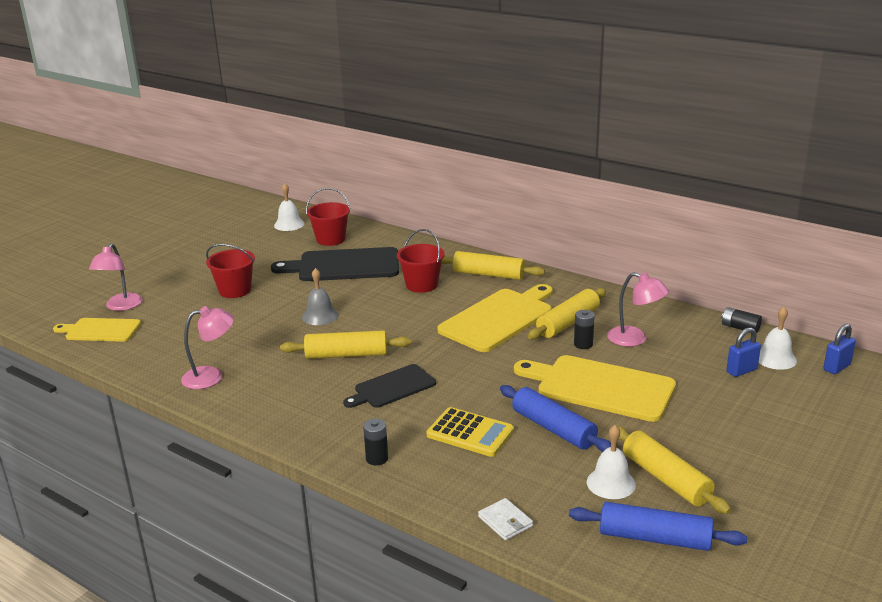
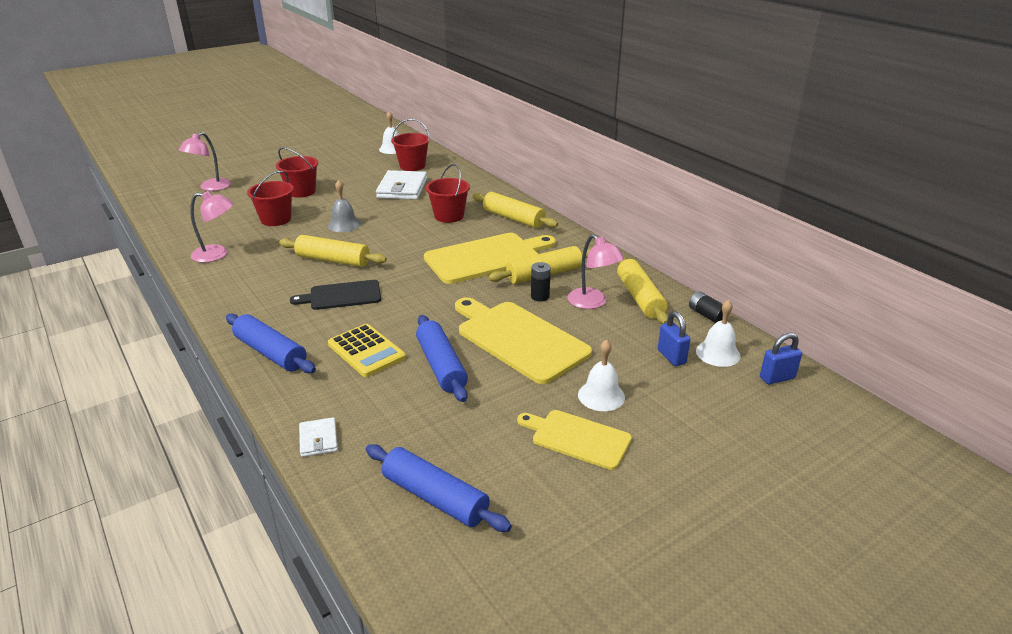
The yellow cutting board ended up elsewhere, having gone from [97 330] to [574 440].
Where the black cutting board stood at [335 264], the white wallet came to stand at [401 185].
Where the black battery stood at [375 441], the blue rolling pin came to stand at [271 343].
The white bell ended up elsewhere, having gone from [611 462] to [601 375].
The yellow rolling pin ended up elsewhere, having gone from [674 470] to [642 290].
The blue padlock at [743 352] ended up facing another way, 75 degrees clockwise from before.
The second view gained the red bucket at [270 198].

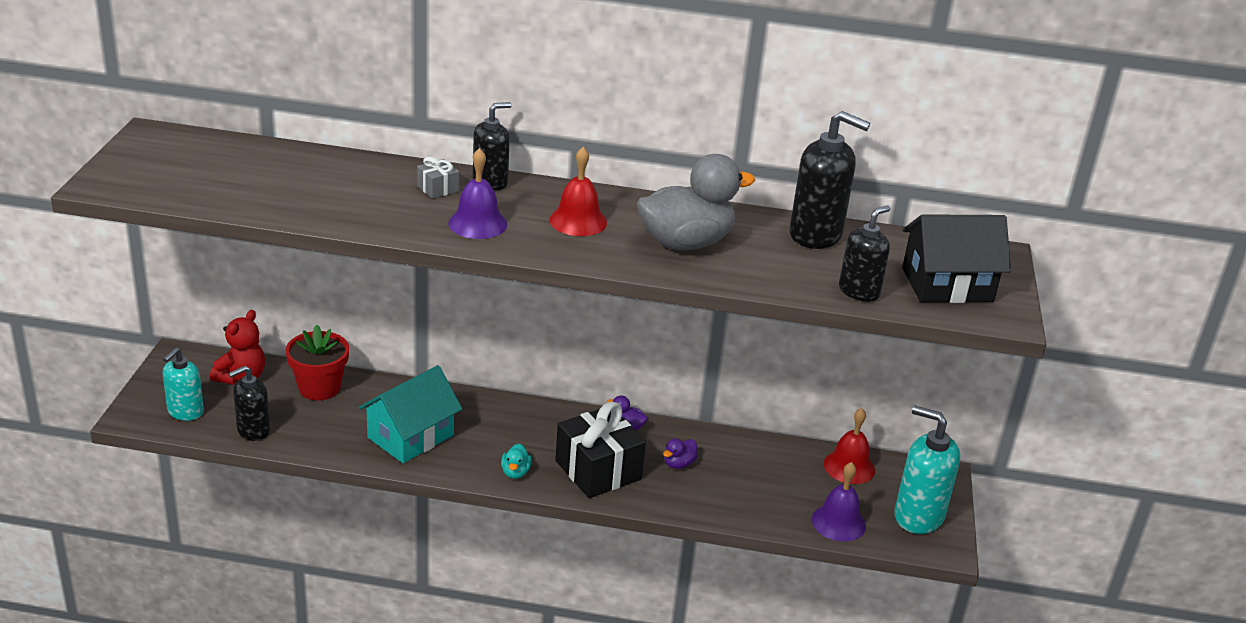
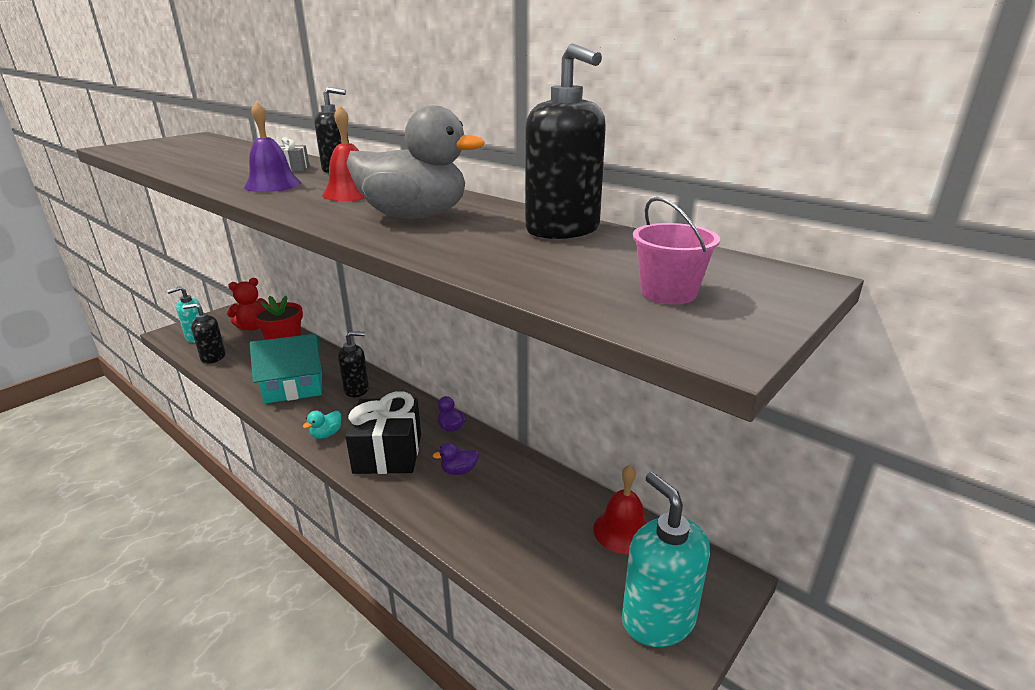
The second view lost the purple bell at [839 502].
The black soap dispenser ended up elsewhere, having gone from [865 253] to [353 364].
Where the black house stood at [956 258], the pink bucket came to stand at [676 251].

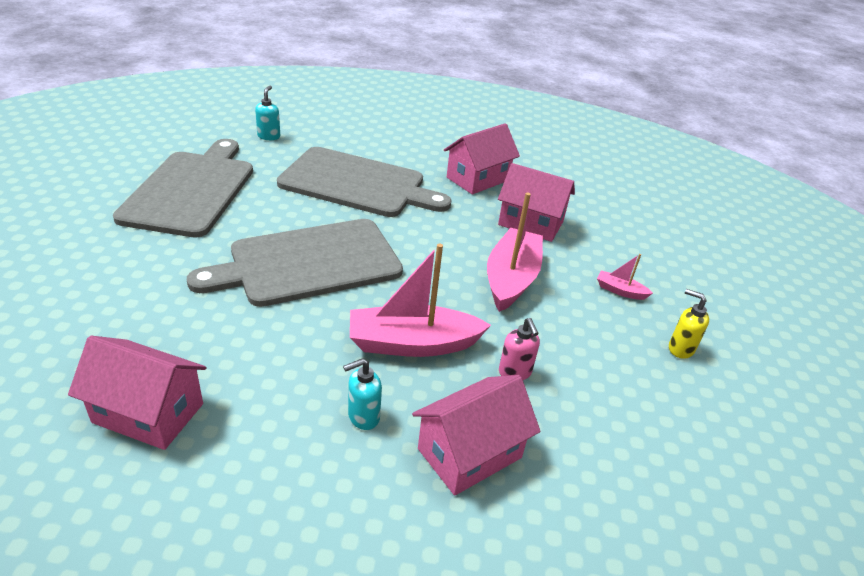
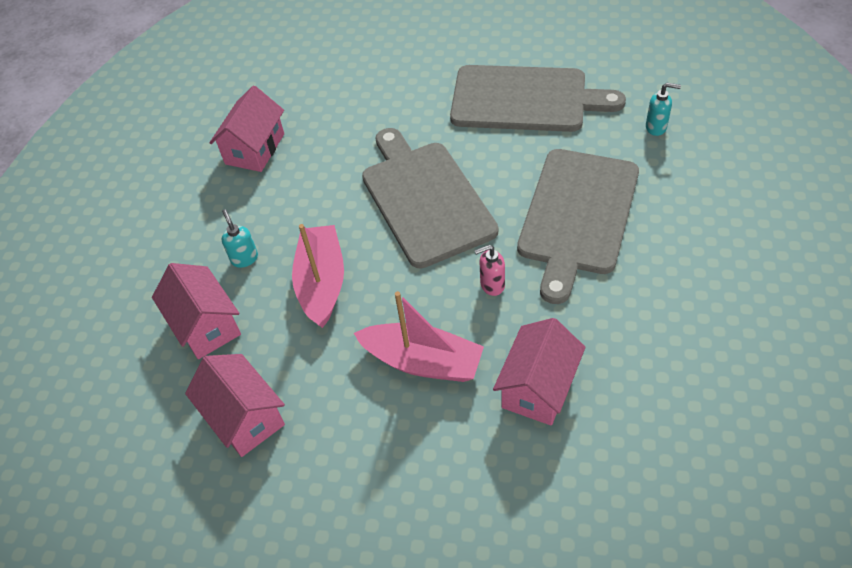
The pink house ended up elsewhere, having gone from [482 158] to [235 405].
The pink soap dispenser ended up elsewhere, having gone from [519 349] to [489 270].
The second view lost the pink boat at [625 277].
The second view lost the yellow soap dispenser at [689 324].

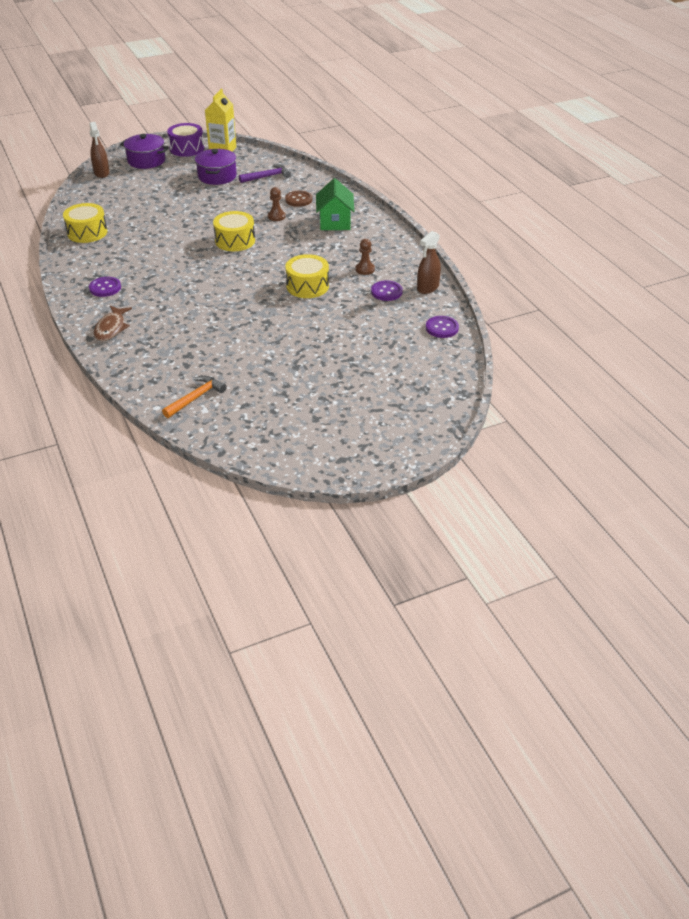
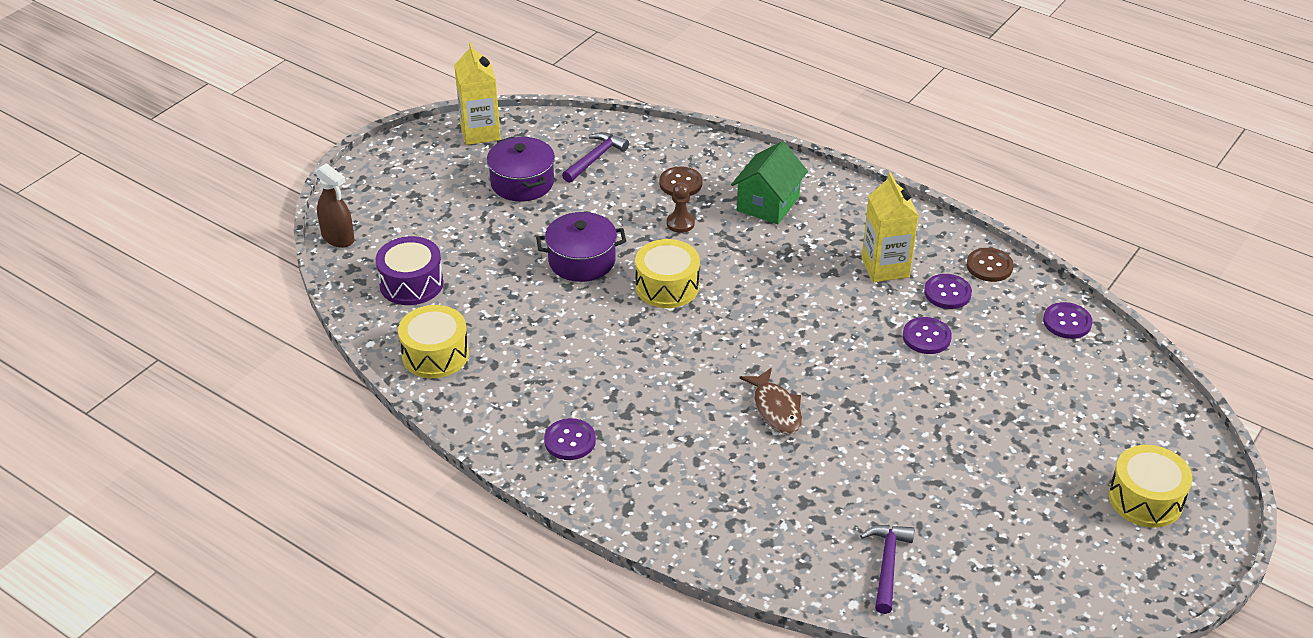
The brown fish ended up elsewhere, having gone from [113 323] to [770 401].
The purple pot ended up elsewhere, having gone from [144 151] to [581 247].
What was the orange hammer at [194 397] turned into the purple hammer at [887 569].
The purple drum ended up elsewhere, having gone from [185 140] to [410 270].
The yellow drum ended up elsewhere, having gone from [307 276] to [1150 486].
The green house at [335 204] ended up facing another way, 60 degrees clockwise from before.
Where the brown pawn stood at [365 257], the yellow carton came to stand at [890 227].
Where the brown spray bottle stood at [429 262], the brown button came to stand at [990 265].
The second view gained the purple button at [927 335].

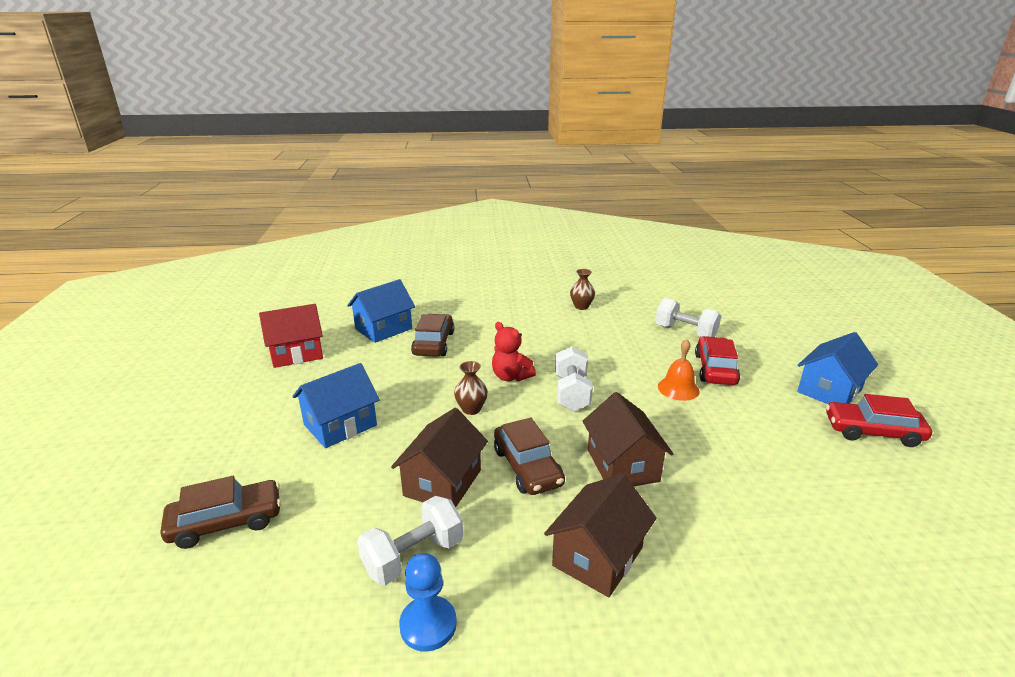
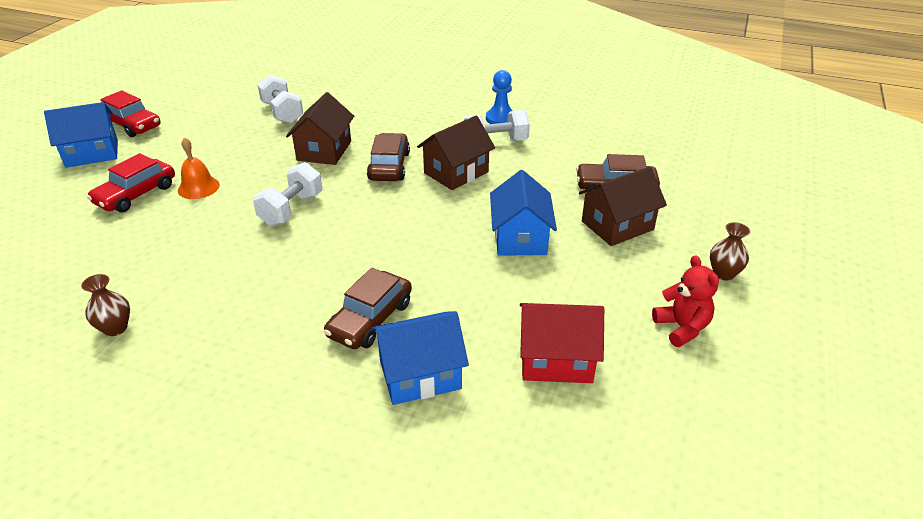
The blue house at [336 405] ended up facing another way, 75 degrees counterclockwise from before.
The brown vase ended up elsewhere, having gone from [471 388] to [730 251].
The red teddy bear ended up elsewhere, having gone from [514 352] to [685 301].
The brown house ended up elsewhere, having gone from [600 535] to [623 206].
The white dumbbell ended up elsewhere, having gone from [688 317] to [280 99].

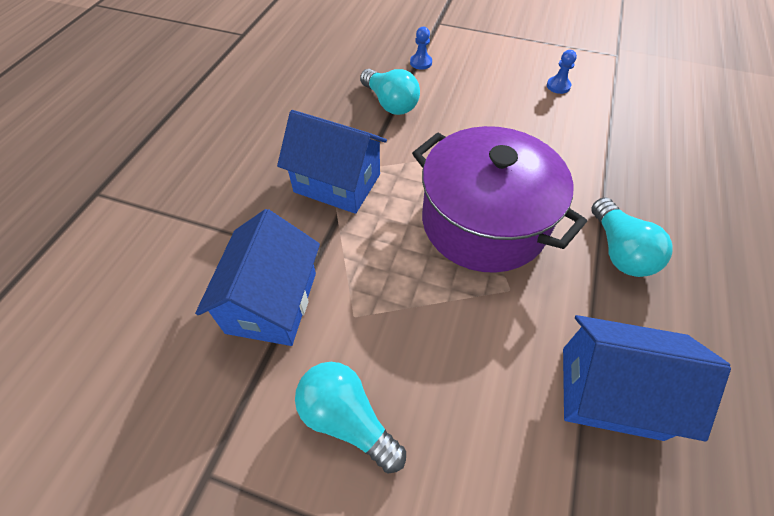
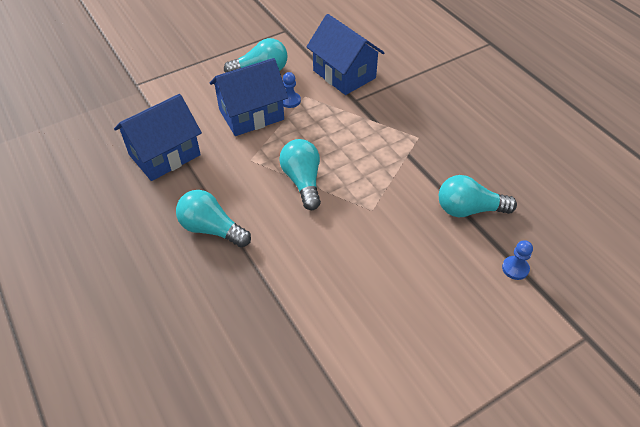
The blue house ended up elsewhere, having gone from [332 162] to [249 97].
Where the purple pot stood at [499 199], the turquoise light bulb came to stand at [300 174].
The blue pawn ended up elsewhere, having gone from [562 72] to [292 90].

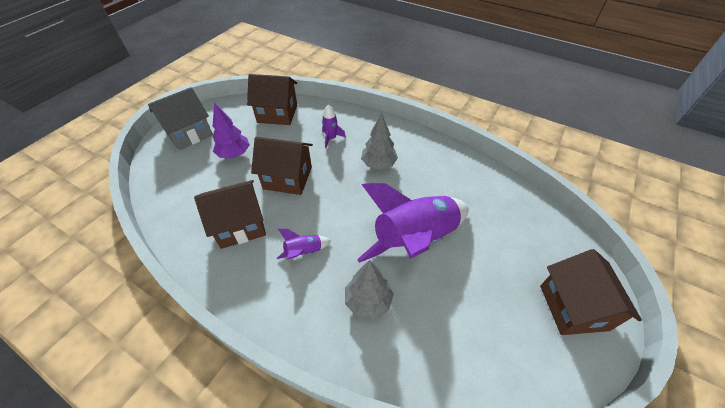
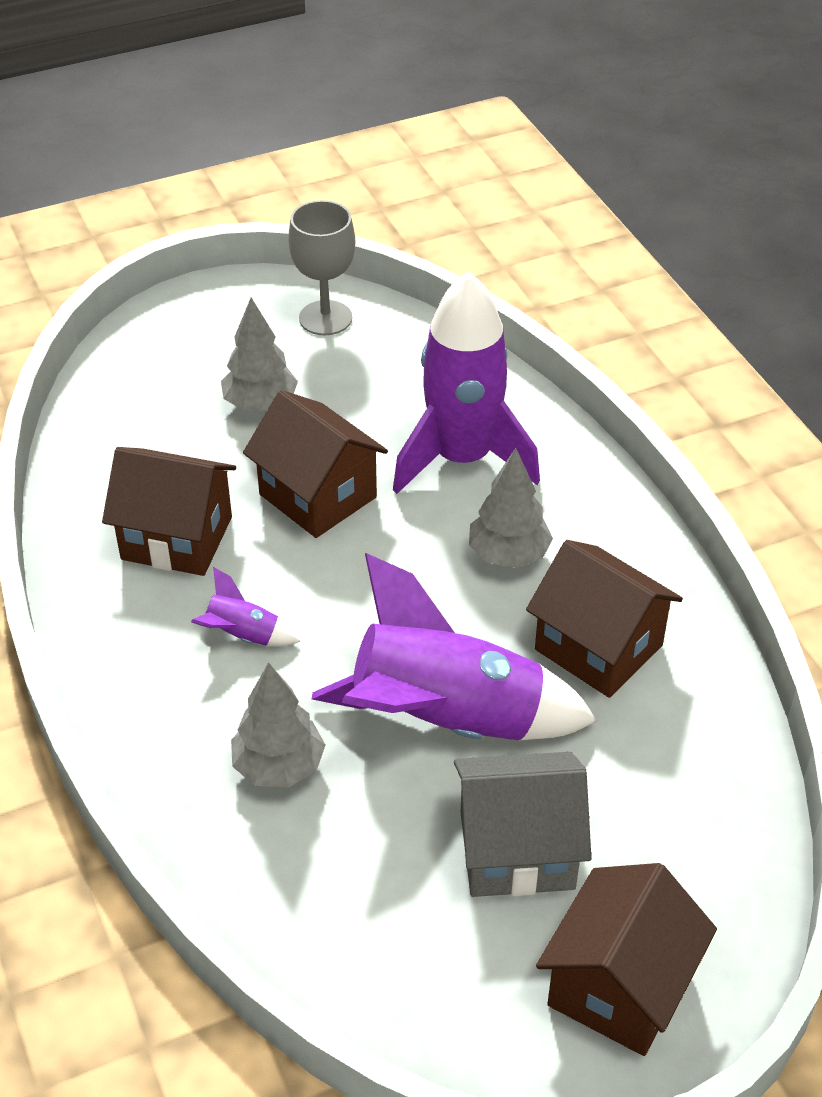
The grey house ended up elsewhere, having gone from [180 118] to [522 824].
What was the purple tree at [231 131] turned into the grey tree at [259 354].
The brown house ended up elsewhere, having gone from [272 99] to [604 619].
The size of the purple rocket at [334 126] changed by a factor of 2.40.
The second view gained the grey goblet at [321 267].

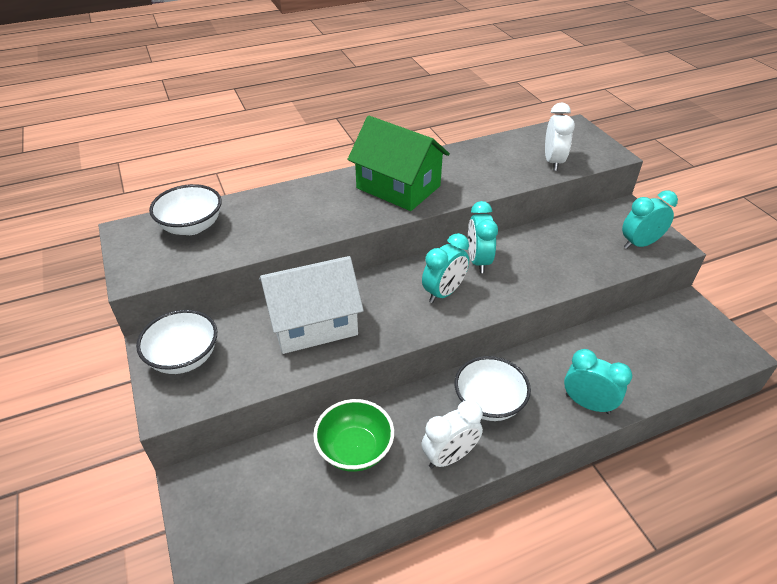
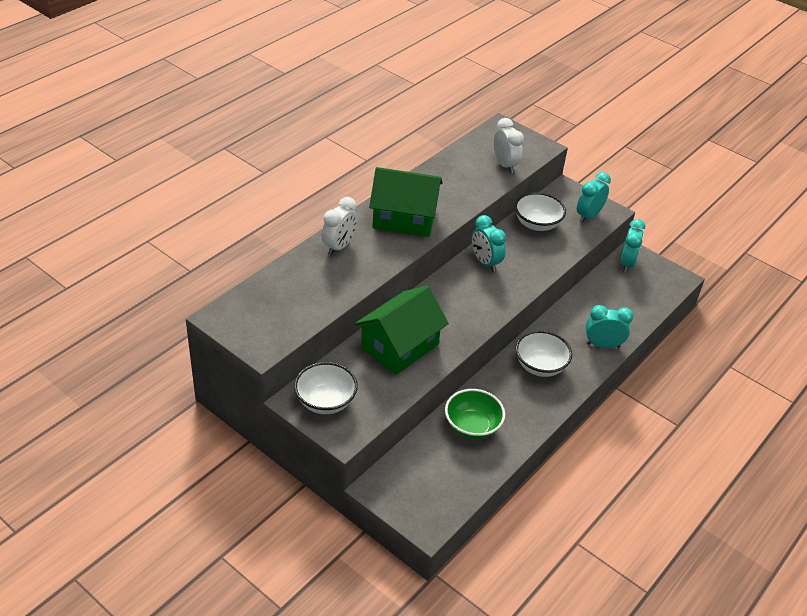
The white bowl ended up elsewhere, having gone from [185 209] to [540 211].
What was the white house at [311 305] turned into the green house at [402 330].
The white clock ended up elsewhere, having gone from [452 434] to [339 226].
The turquoise clock ended up elsewhere, having gone from [445 268] to [632 246].

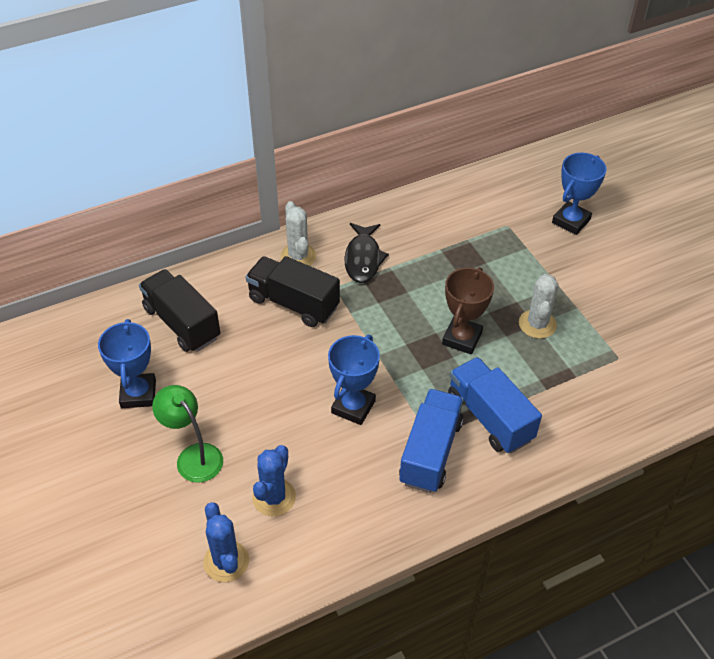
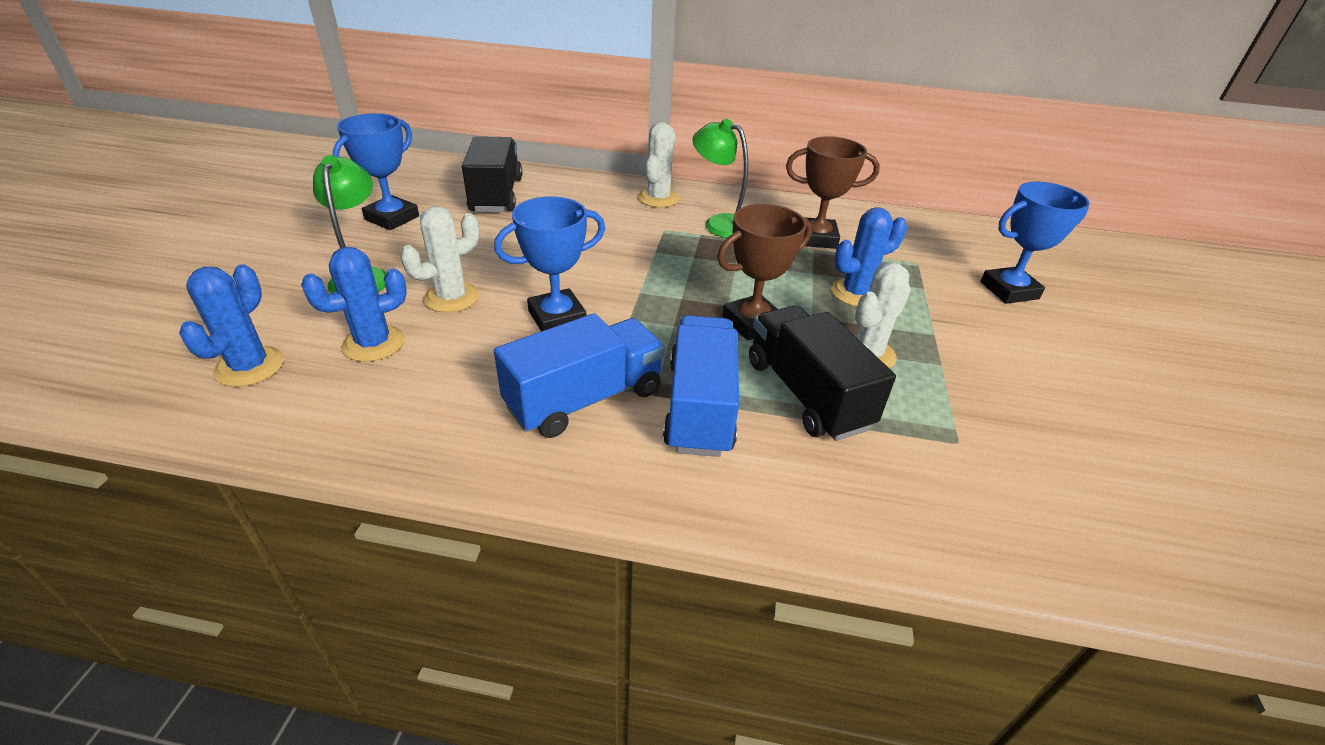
The black truck ended up elsewhere, having gone from [293 291] to [822 373].
Where the black fish stood at [367 253], the green lamp came to stand at [720 178].
The second view gained the white cactus at [440 259].
The second view gained the brown trophy at [833 192].
The second view gained the blue cactus at [869 257].

